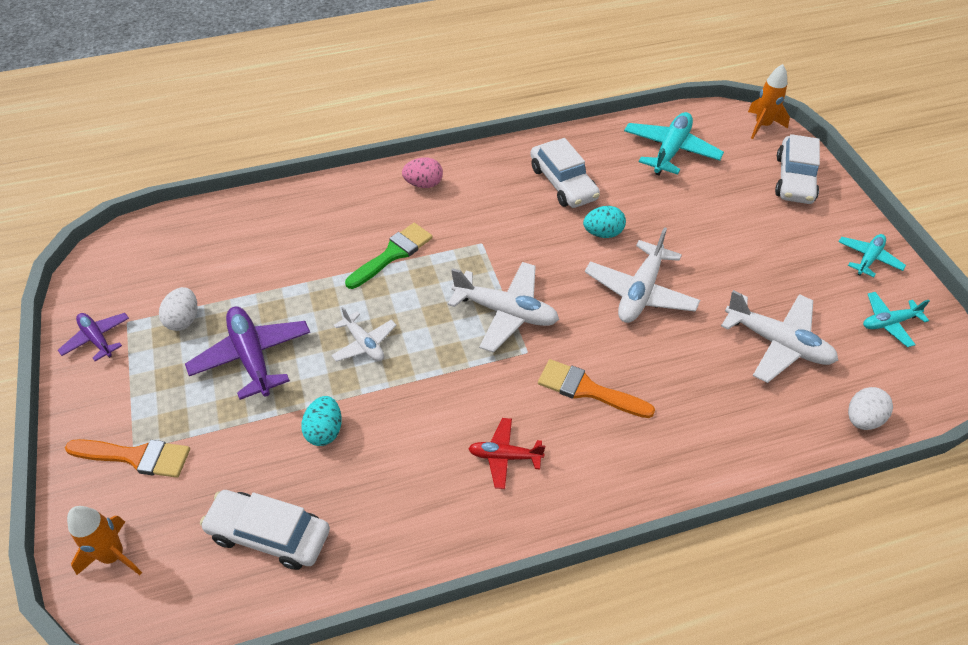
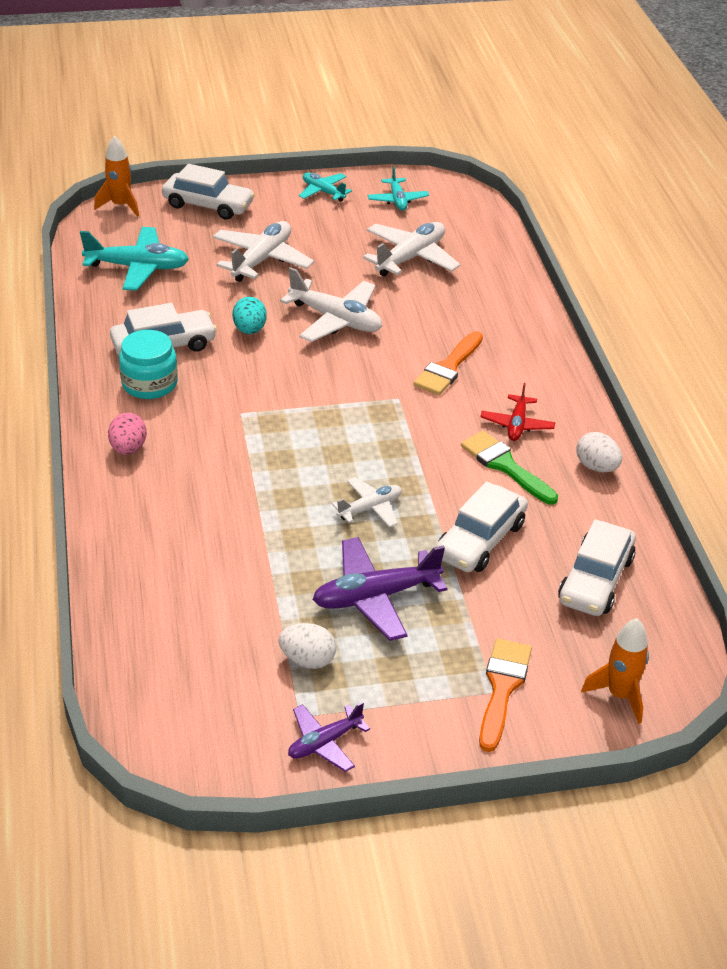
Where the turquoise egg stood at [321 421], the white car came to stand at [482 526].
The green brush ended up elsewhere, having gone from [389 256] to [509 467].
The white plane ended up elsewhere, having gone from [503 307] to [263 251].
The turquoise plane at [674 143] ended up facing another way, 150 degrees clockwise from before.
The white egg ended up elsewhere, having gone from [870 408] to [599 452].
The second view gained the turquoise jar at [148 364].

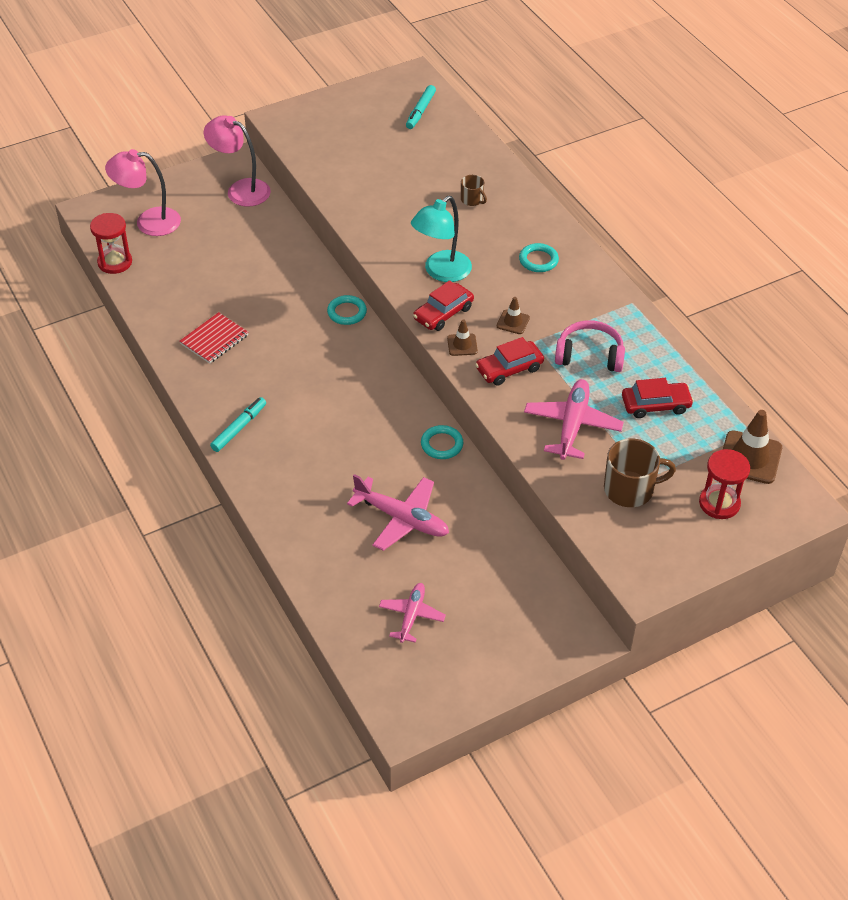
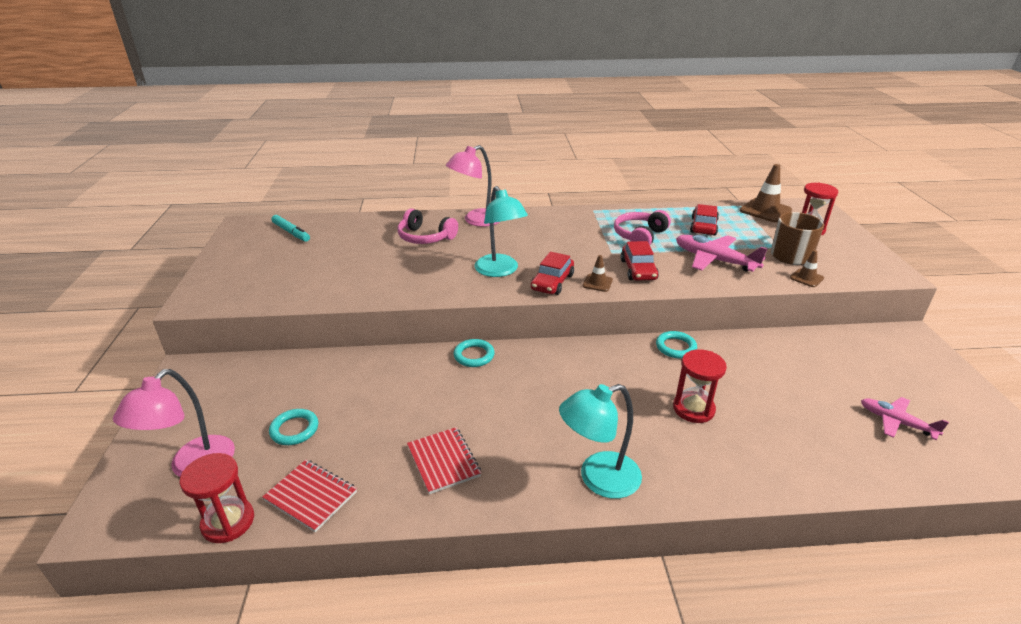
The pink lamp ended up elsewhere, having gone from [237 161] to [472 186].
Where the turquoise marker stood at [238 424], the turquoise lamp came to stand at [600 441].
The second view lost the pink plane at [398 512].
The red car at [443 305] ended up facing another way, 45 degrees clockwise from before.
Where the brown mug stood at [474 190], the pink headphones came to stand at [428 226].
The brown traffic cone ended up elsewhere, having gone from [513 315] to [807 268].
The turquoise ring ended up elsewhere, having gone from [539 257] to [293 427].
The second view gained the red notebook at [309 496].
The second view gained the red hourglass at [700 386].

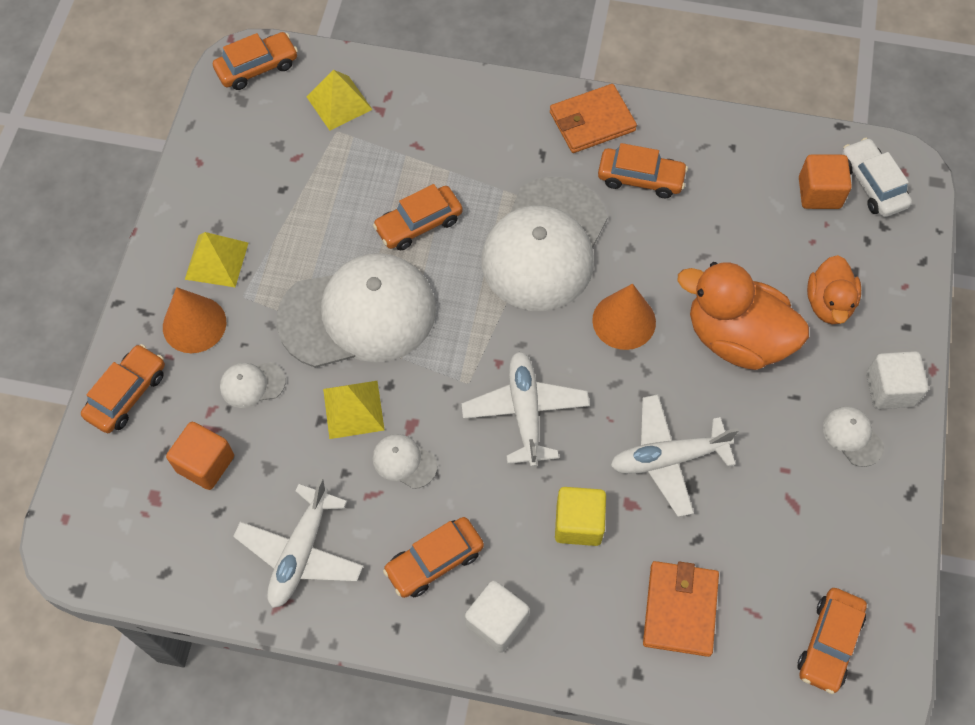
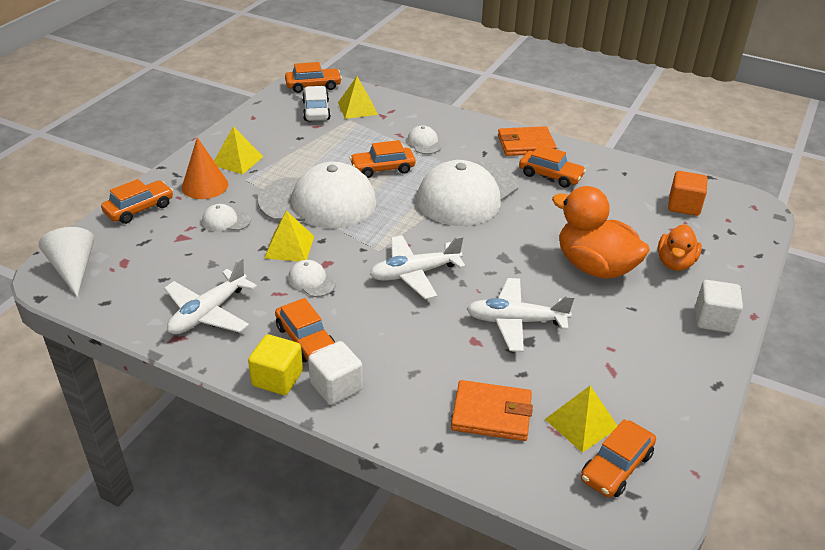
The second view lost the orange cube at [200 456].
The orange car at [433 557] ended up facing another way, 105 degrees counterclockwise from before.
The white plane at [525 409] ended up facing another way, 120 degrees counterclockwise from before.
The yellow cube ended up elsewhere, having gone from [580 516] to [275 364].
The second view lost the orange cone at [624 317].
The orange wallet at [681 609] ended up facing another way, 75 degrees clockwise from before.
The white cap ended up elsewhere, having gone from [853 436] to [424 139].
The white car ended up elsewhere, having gone from [877 177] to [316 103].
The second view gained the white cone at [66 262].
The second view gained the yellow pyramid at [581 419].

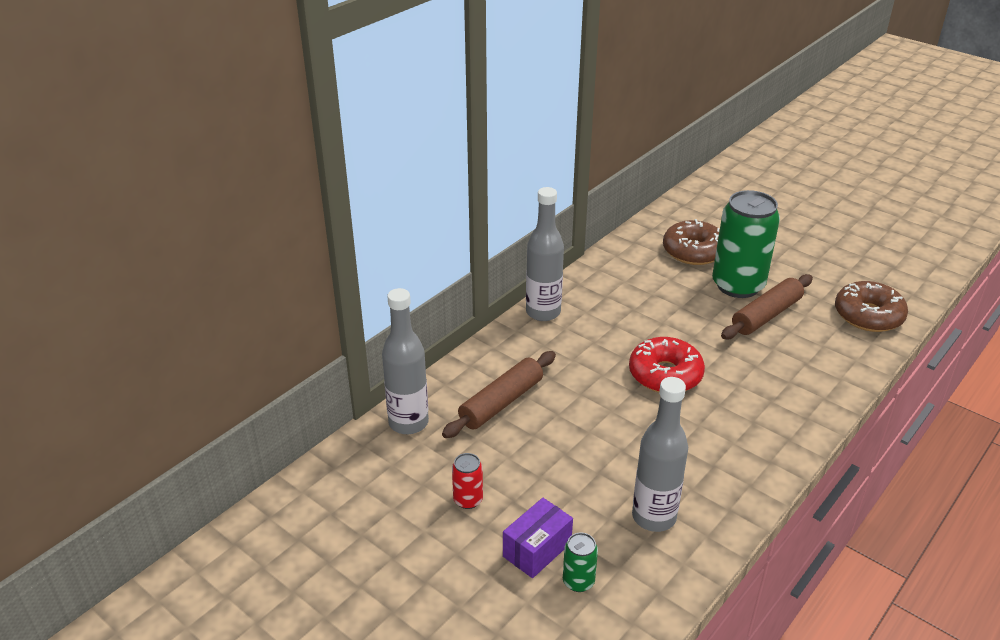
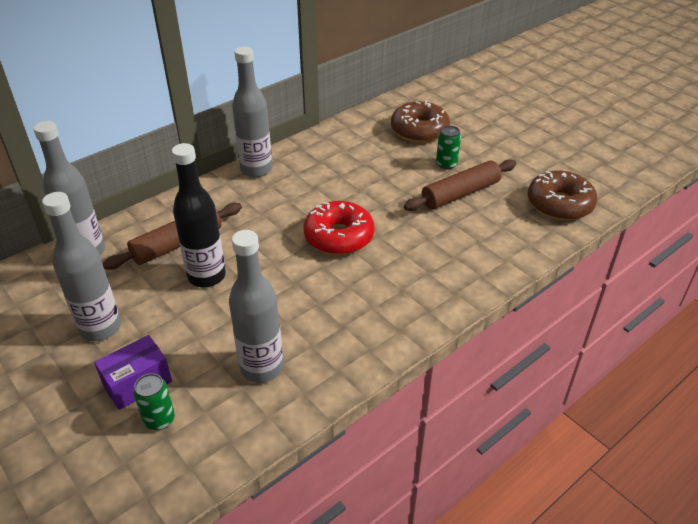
Where the red can stood at [467 481], the grey bottle came to stand at [81 266].
The size of the green can at [746 244] changed by a factor of 0.43.
The second view gained the black bottle at [199 215].

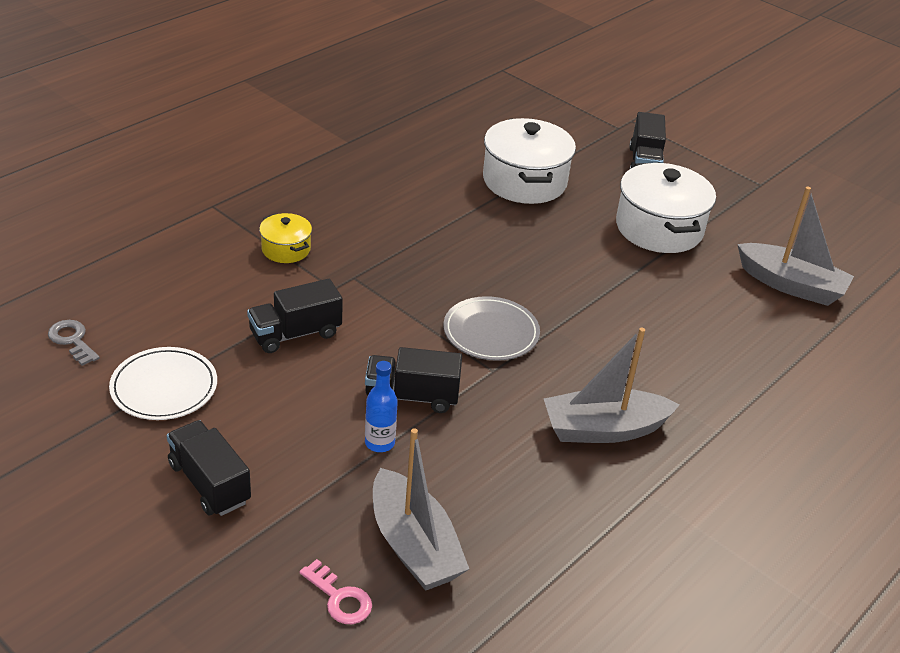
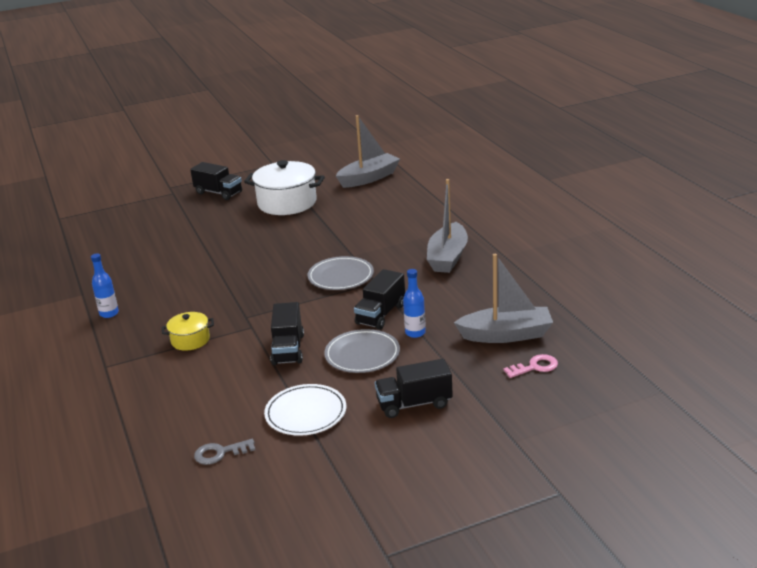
The second view lost the white pot at [529 161].
The second view gained the blue bottle at [105 286].
The second view gained the grey plate at [362 351].

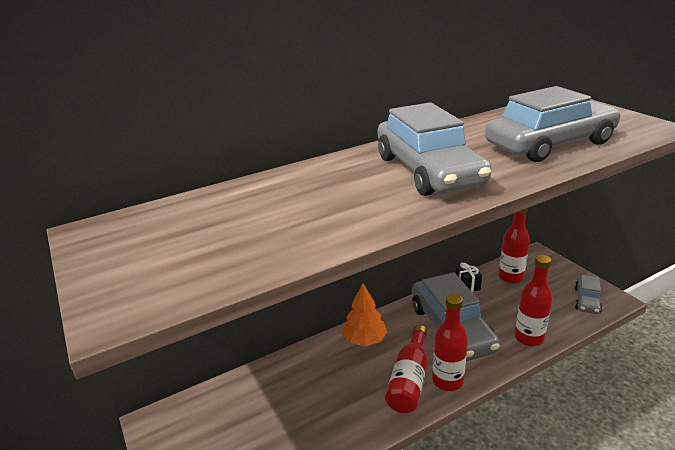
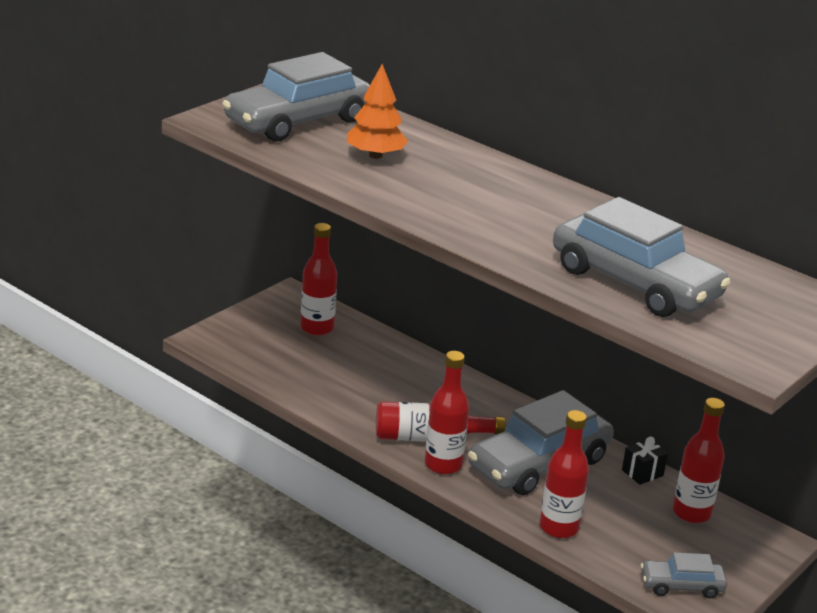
The orange tree ended up elsewhere, having gone from [364 314] to [377 111].
The grey car ended up elsewhere, having gone from [435 149] to [296 97].
The second view gained the red bottle at [318 279].

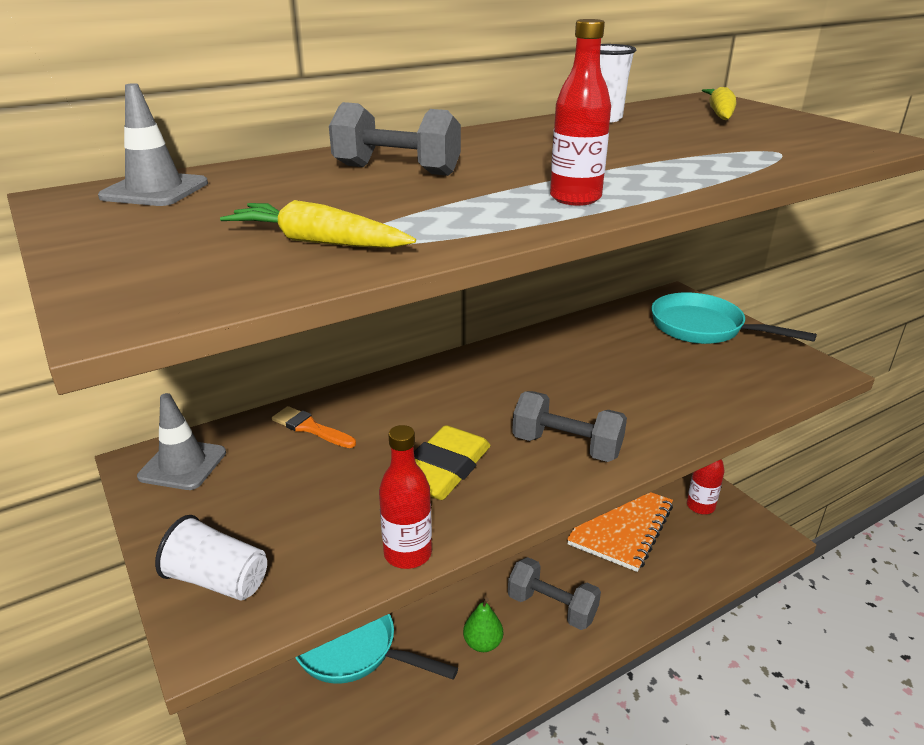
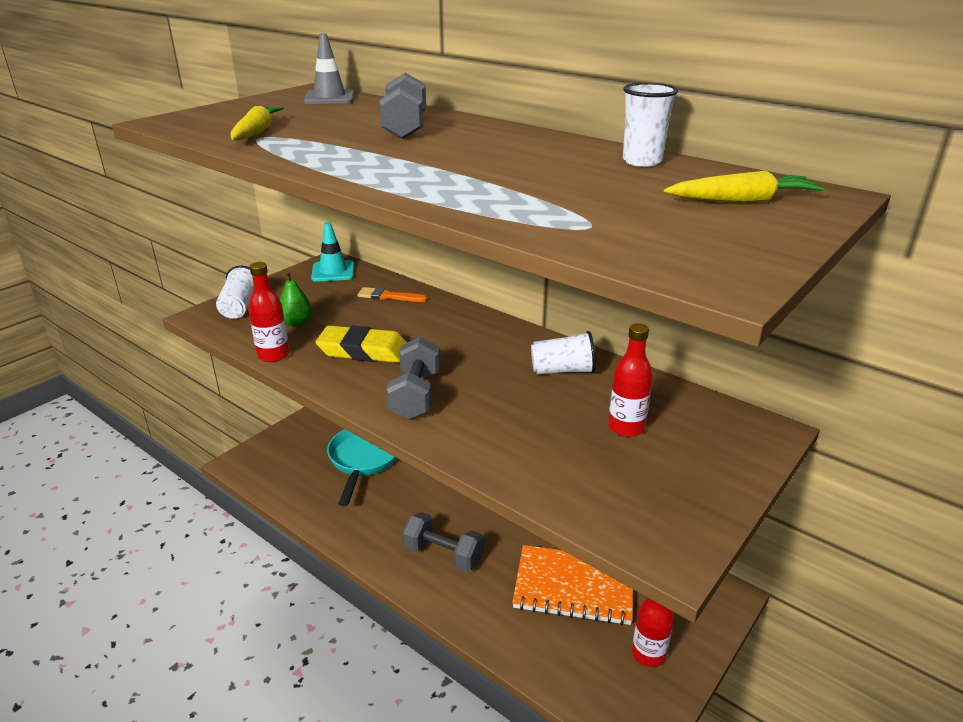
What was the grey traffic cone at [181 441] turned into the turquoise traffic cone at [333 252].
The orange brush at [314 427] ended up facing another way, 90 degrees counterclockwise from before.
The green pear ended up elsewhere, having gone from [483 625] to [296 299].
The grey dumbbell at [554 593] ended up facing another way, 75 degrees counterclockwise from before.
The red bottle ended up elsewhere, having gone from [580 112] to [630 380].
The second view lost the turquoise pan at [734 318].
The second view gained the white cup at [563 353].

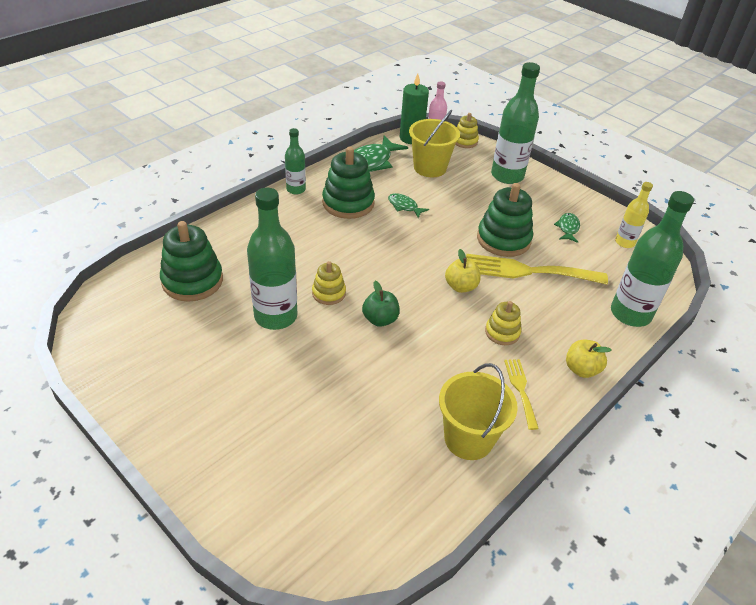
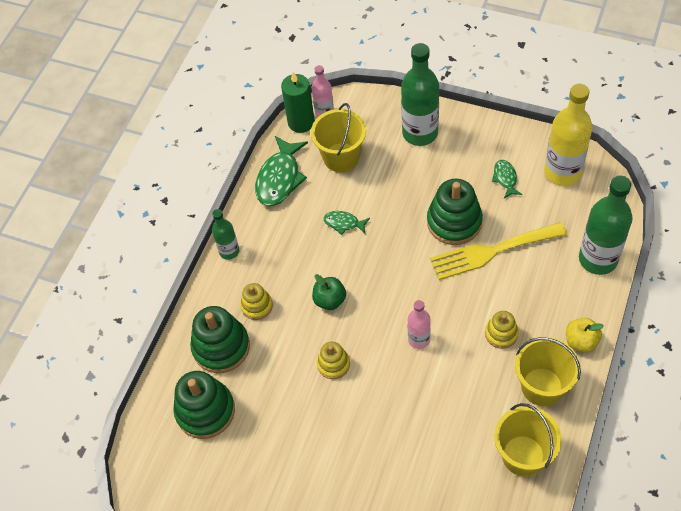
The second view lost the green bottle at [272 259].
The green stacking toy ended up elsewhere, having gone from [348 183] to [220 339].
The green apple ended up elsewhere, having gone from [381 304] to [329 292].
The second view lost the yellow apple at [462 271].
The yellow stacking toy ended up elsewhere, having gone from [467 130] to [256 301].
Where the yellow fork stood at [521 394], the yellow bucket came to stand at [548 371].
The size of the yellow bottle at [634 215] changed by a factor of 1.82.
The second view gained the pink bottle at [419 324].

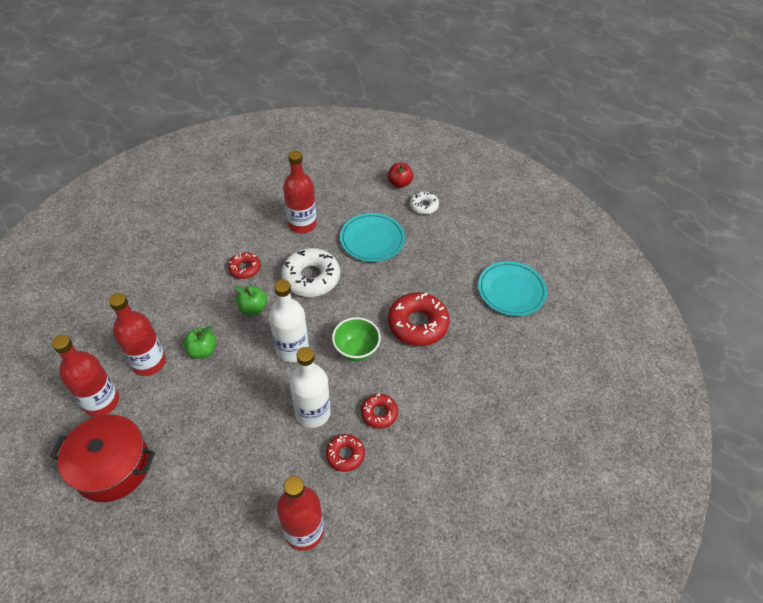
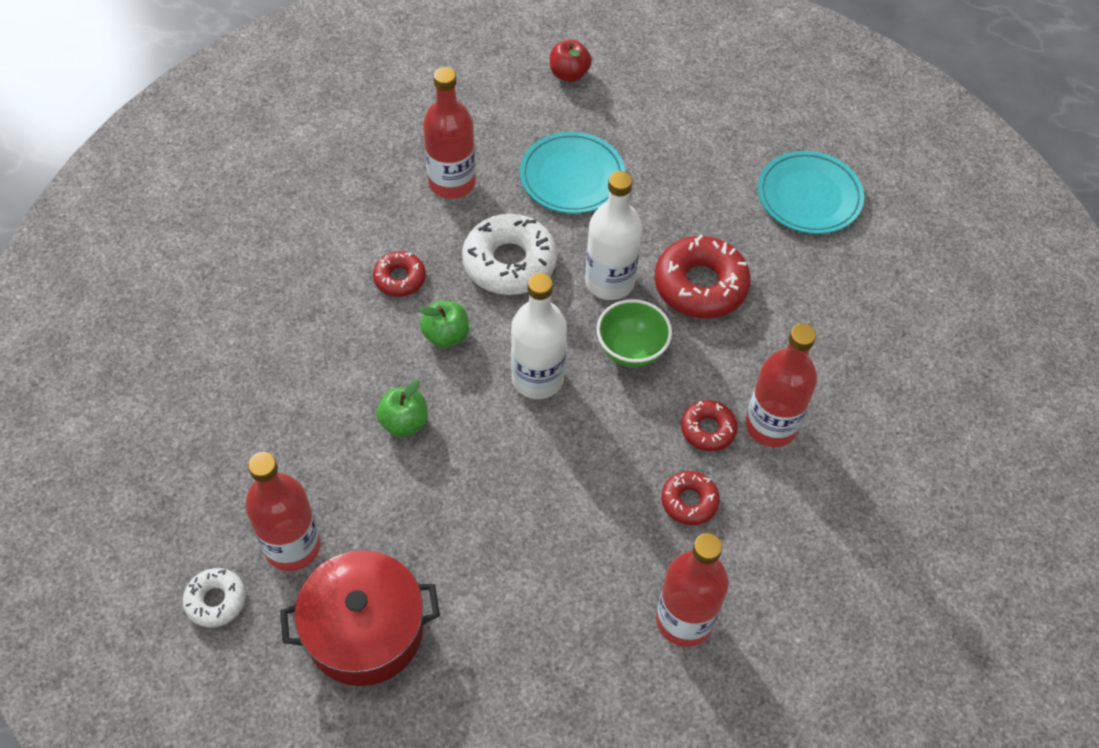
The red bottle ended up elsewhere, having gone from [137 334] to [781 385].
The white bottle ended up elsewhere, having gone from [310 387] to [613 235].
The white donut ended up elsewhere, having gone from [424 203] to [214 598].

